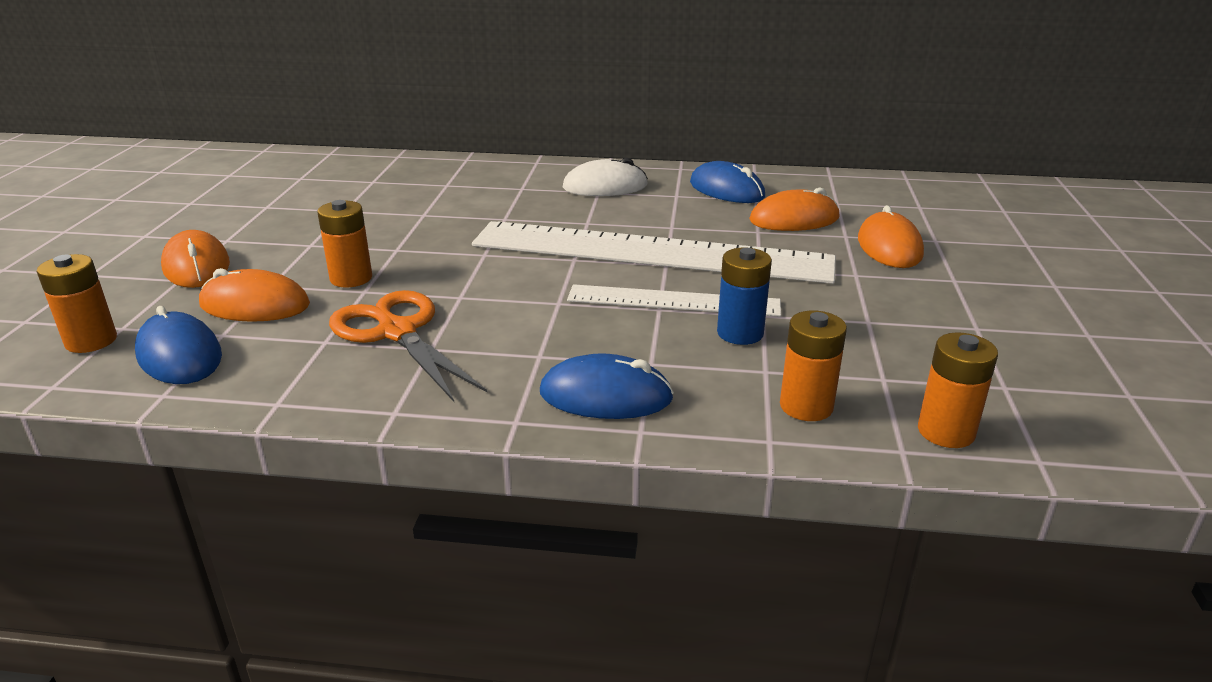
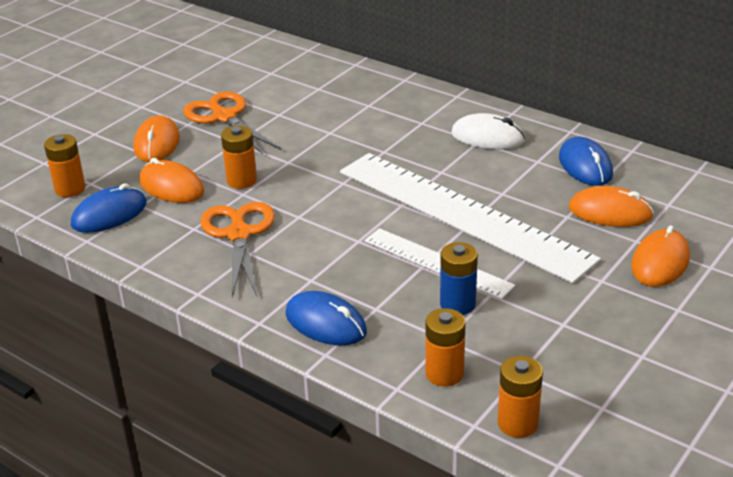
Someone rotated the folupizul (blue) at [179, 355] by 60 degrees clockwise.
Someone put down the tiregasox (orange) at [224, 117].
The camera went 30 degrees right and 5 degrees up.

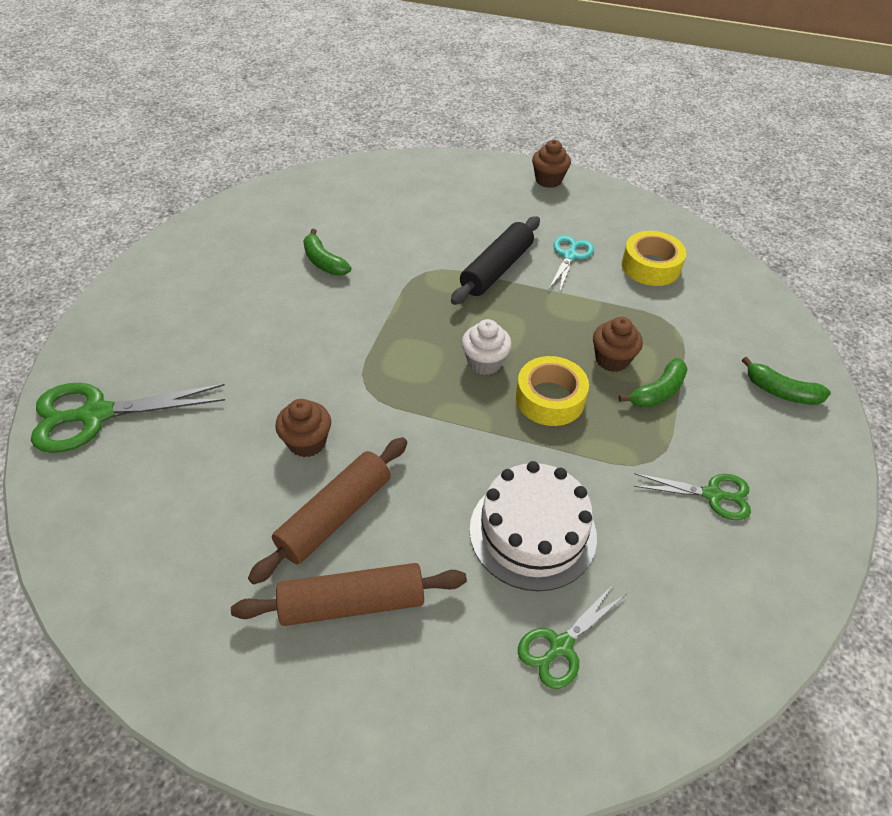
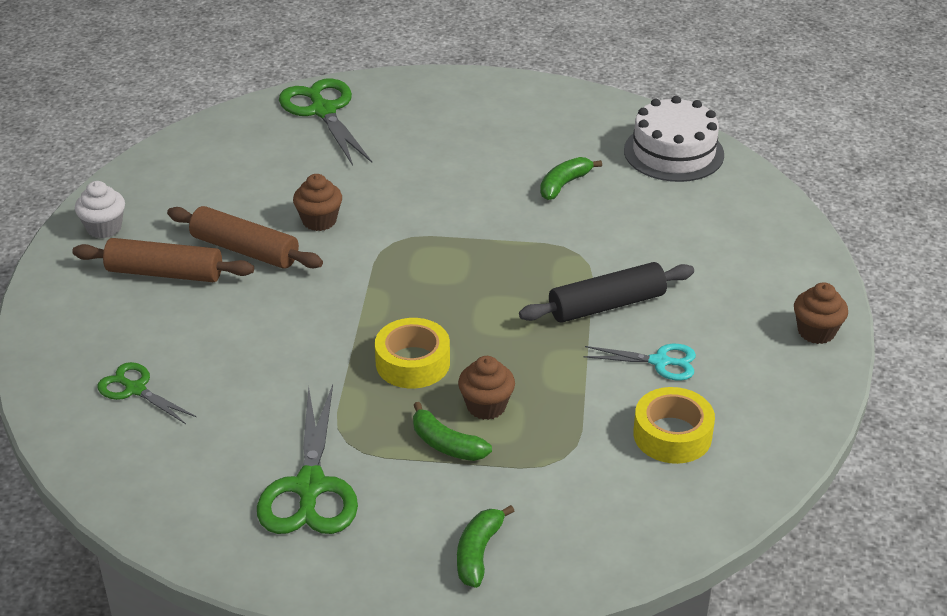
Someone rotated the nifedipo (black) at [496, 269] by 45 degrees counterclockwise.
Someone carried the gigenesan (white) from [484, 362] to [104, 228].
Someone carried the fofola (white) from [532, 532] to [673, 152].
Someone scaled the tiregasox (green) at [712, 495] by 1.72.
Someone rotated the nifedipo (brown) at [352, 603] by 60 degrees counterclockwise.
The camera went 80 degrees right and 10 degrees down.

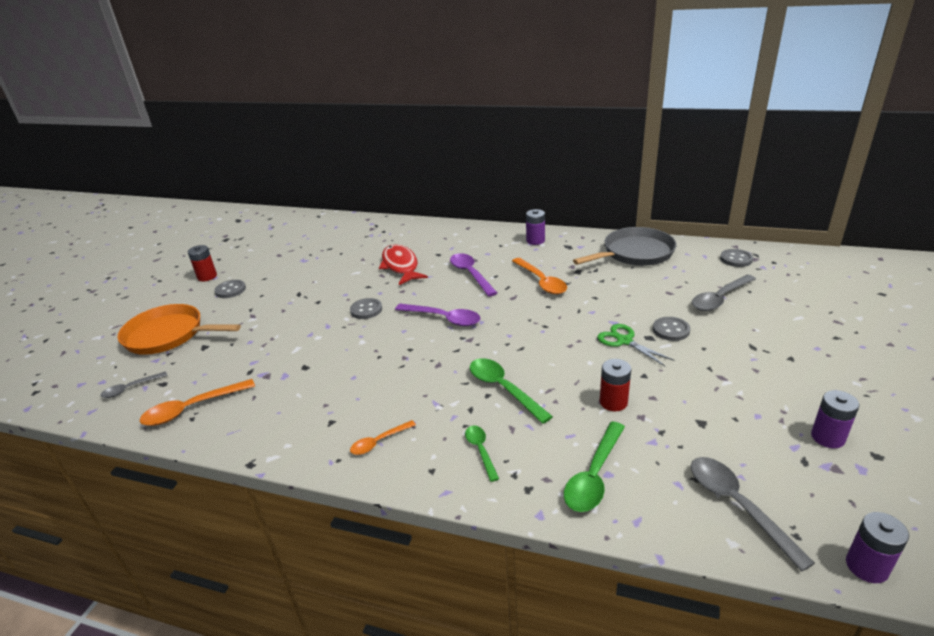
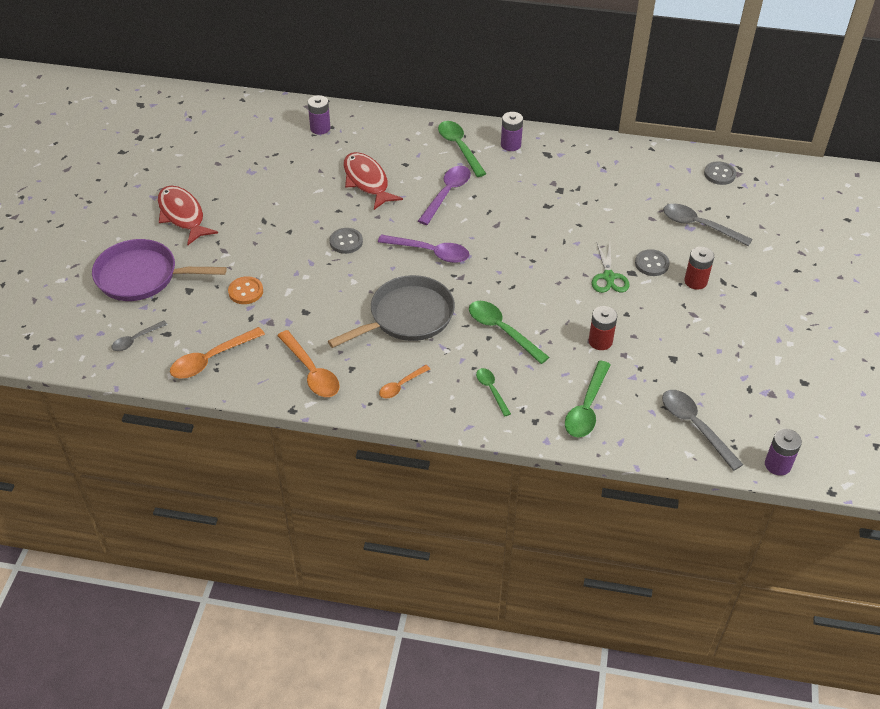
Someone carried the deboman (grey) from [634, 253] to [407, 317].
Someone carried the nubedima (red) from [207, 276] to [695, 281].
Someone rotated the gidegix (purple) at [470, 274] by 60 degrees clockwise.
Someone carried the gidegix (orange) from [541, 281] to [311, 372].
Someone rotated the gidegix (grey) at [720, 298] by 75 degrees clockwise.
Someone swapped the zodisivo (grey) at [230, 290] for the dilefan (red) at [183, 215].
Someone repainted the deboman (orange) at [169, 335], which became the deboman (purple) at [142, 276].
Someone rotated the tiregasox (green) at [624, 341] by 135 degrees counterclockwise.
Someone carried the nubedima (purple) from [827, 437] to [320, 128].
Someone put down the gidegix (green) at [459, 147].
Someone put down the zodisivo (orange) at [245, 291].
The camera went 10 degrees left and 15 degrees up.

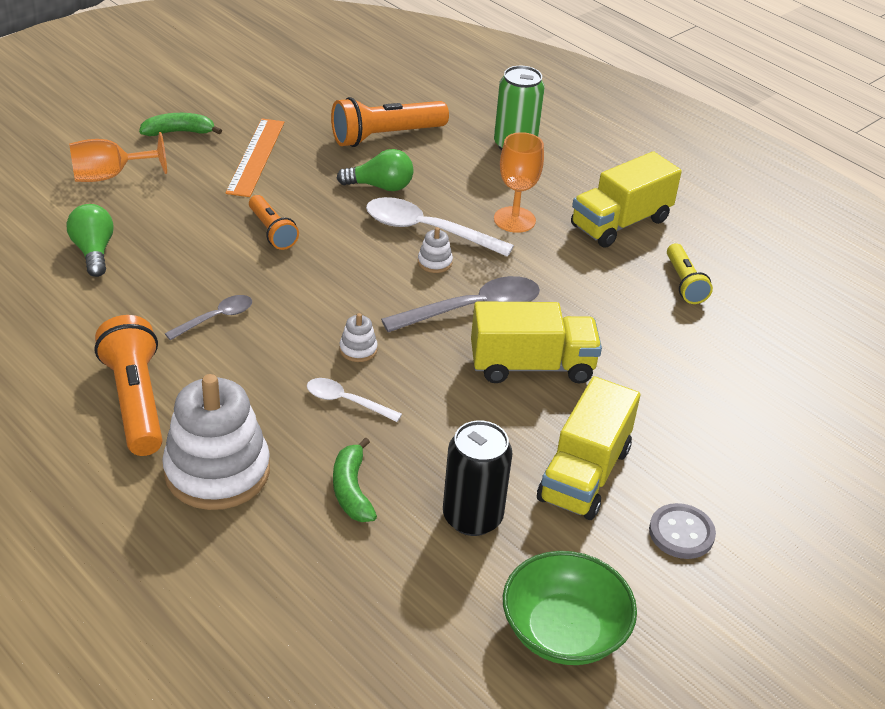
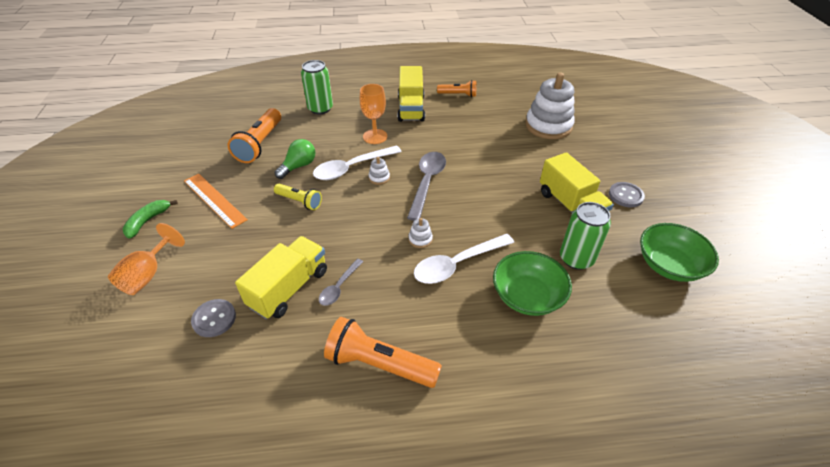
Someone carried the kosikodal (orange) from [272, 231] to [458, 95].
Someone swapped the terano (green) at [93, 251] for the zodisivo (grey) at [214, 319].
Someone carried the kosikodal (yellow) from [684, 283] to [299, 201].
Someone rotated the gidegix (grey) at [216, 318] by 150 degrees counterclockwise.
Someone carried the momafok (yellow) from [531, 366] to [289, 288].
Someone carried the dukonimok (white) from [217, 471] to [548, 126].
Someone scaled the gidegix (white) at [346, 401] by 1.78.
Someone repainted the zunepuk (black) at [472, 517], which became the zunepuk (green) at [576, 258].
Someone swapped the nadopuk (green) at [352, 490] for the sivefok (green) at [527, 296].
The camera went 50 degrees left and 5 degrees up.

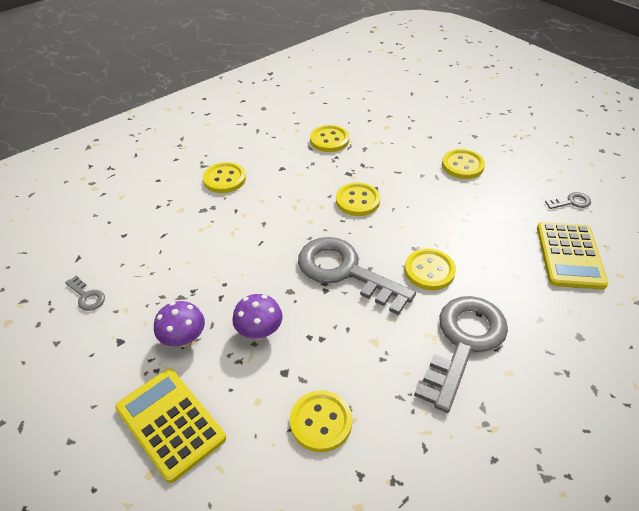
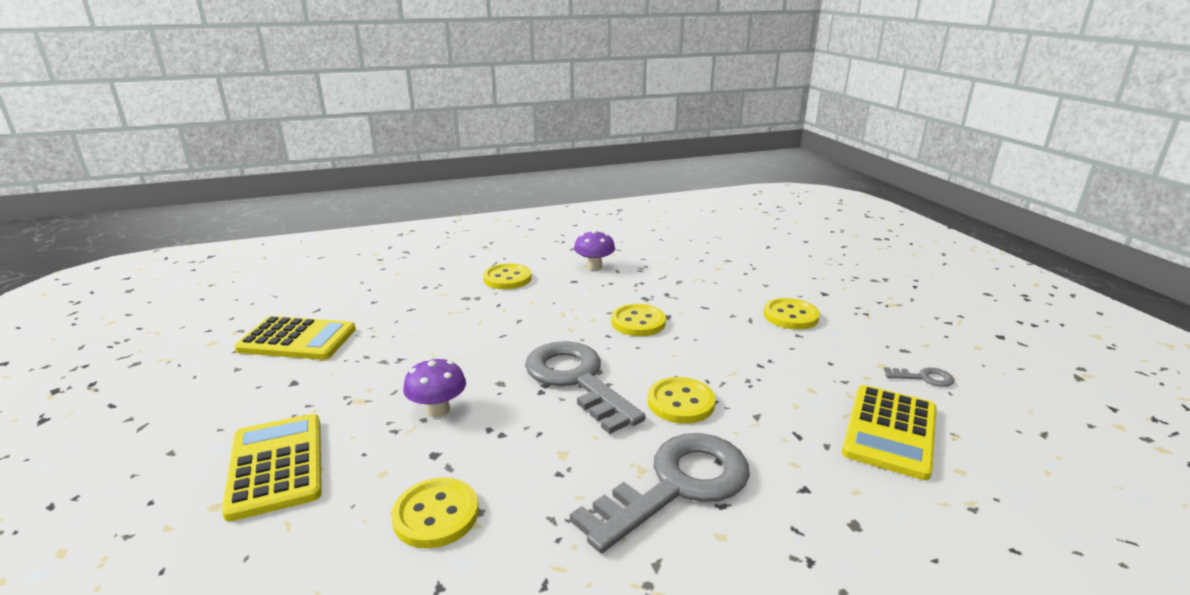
Someone took away the zodisivo (yellow) at [329, 140].
Someone swapped the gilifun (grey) at [87, 296] for the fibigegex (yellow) at [297, 340].
Someone carried the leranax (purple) from [184, 339] to [594, 266].
The camera went 20 degrees right and 20 degrees down.

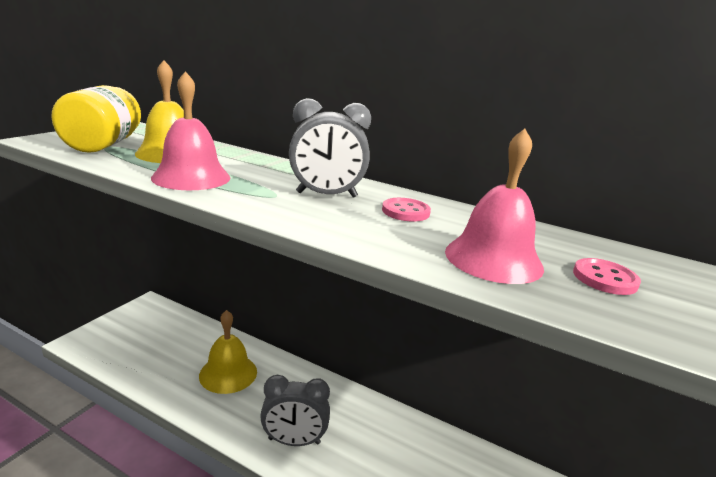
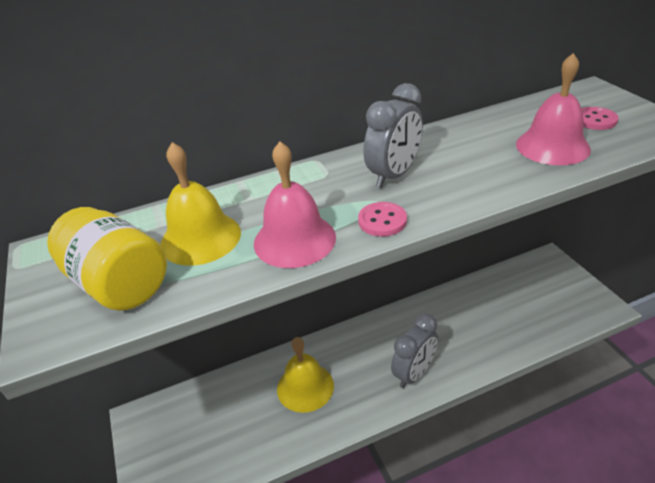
Someone carried the zodisivo (pink) from [405, 212] to [382, 221].
The camera went 45 degrees left and 15 degrees up.

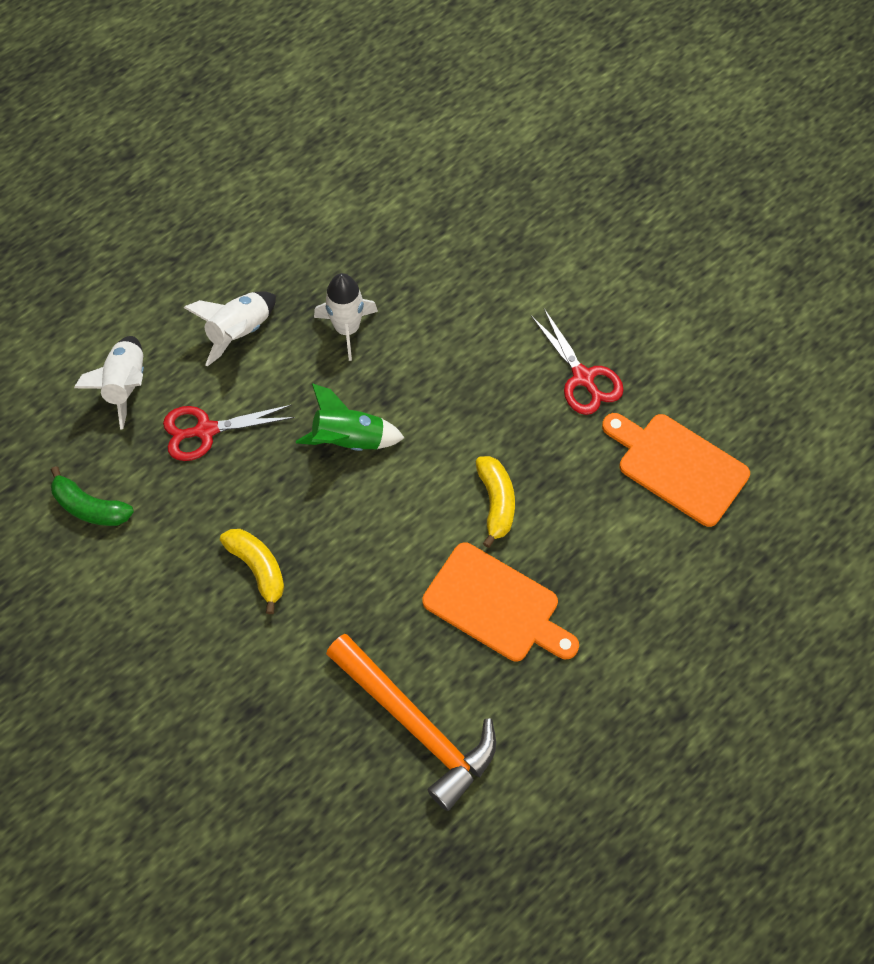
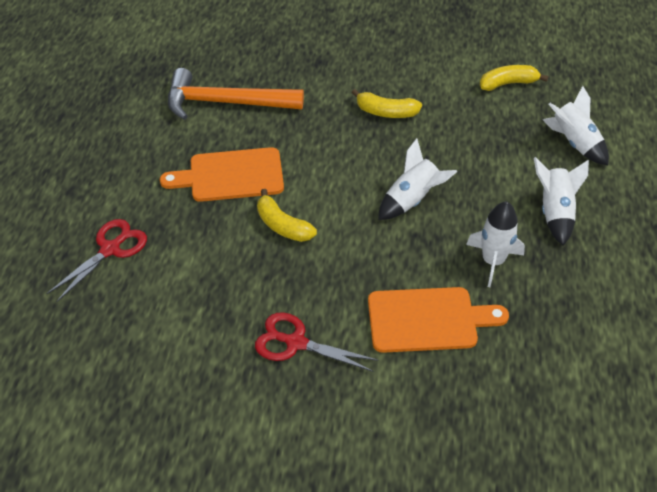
Someone repainted the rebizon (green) at [349, 439], which became the rebizon (white) at [412, 200].
Someone carried the tiregasox (red) from [206, 430] to [110, 249].
Someone carried the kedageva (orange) from [677, 466] to [428, 320].
Someone repainted the nadopuk (green) at [90, 507], which became the nadopuk (yellow) at [508, 84].
The camera went 140 degrees right and 15 degrees down.

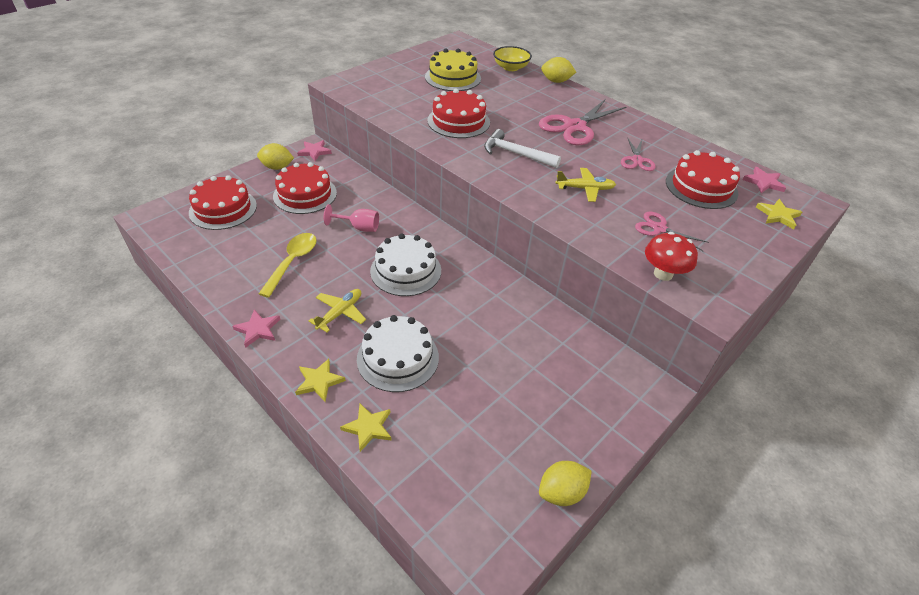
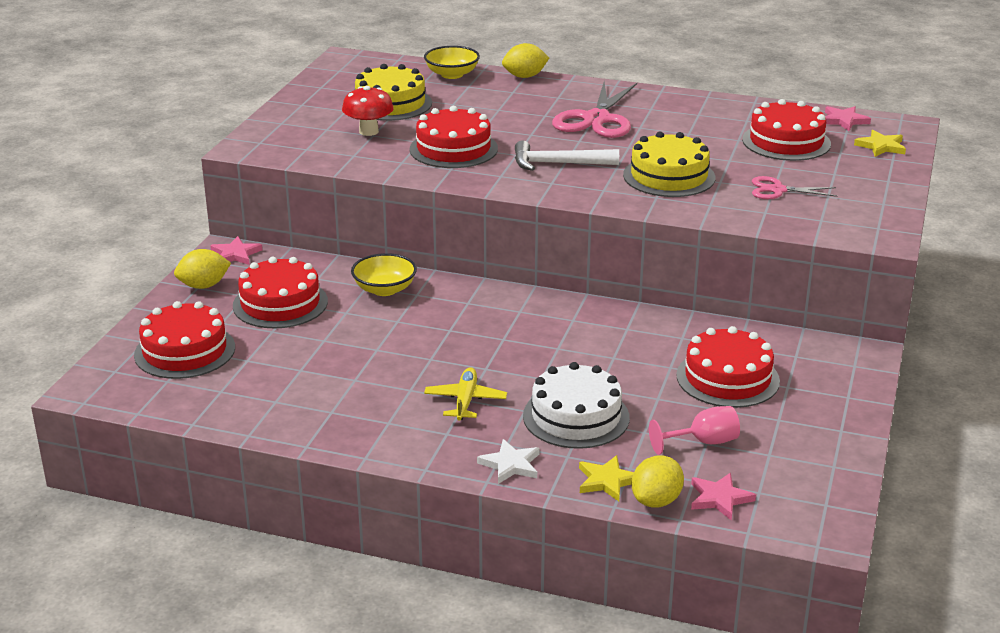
Someone took away the tiregasox (pink) at [636, 160].
Someone swapped the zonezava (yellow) at [585, 189] for the fofola (yellow) at [669, 176].
Someone carried the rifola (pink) from [359, 227] to [703, 442].
Someone carried the leranax (red) from [663, 274] to [369, 131].
Someone took away the gidegix (yellow) at [292, 262].
Someone took away the fofola (white) at [406, 270].
Someone carried the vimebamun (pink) from [258, 329] to [719, 498].
Someone repainted the vimebamun (yellow) at [319, 381], which became the vimebamun (white) at [510, 465].
Someone carried the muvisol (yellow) from [561, 492] to [656, 501].
Someone put down the sivefok (yellow) at [384, 289].
Someone put down the fofola (red) at [727, 378].
The camera went 25 degrees left and 15 degrees down.

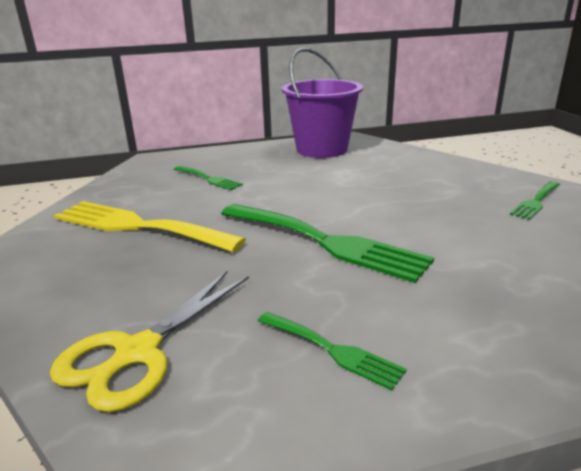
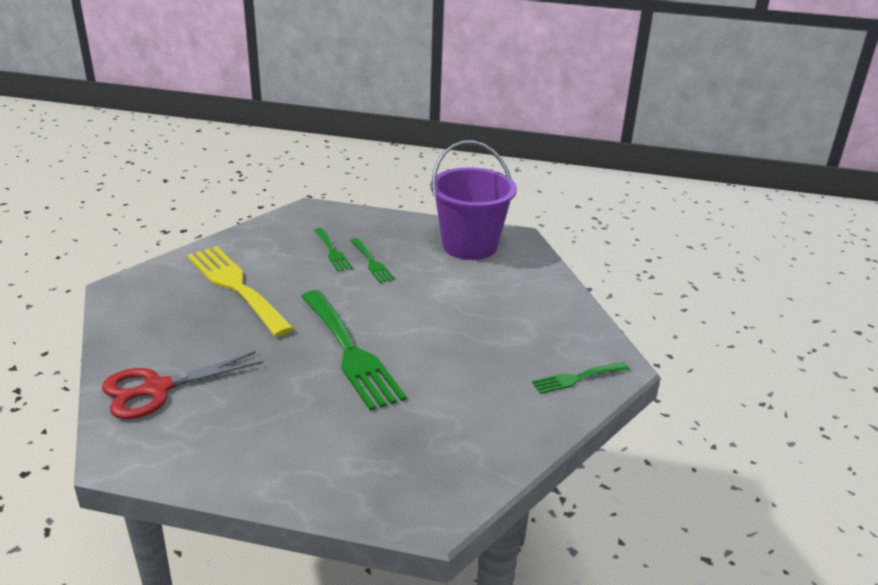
Someone repainted the tiregasox (yellow) at [137, 353], which became the tiregasox (red) at [156, 389].
Someone carried the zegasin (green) from [332, 350] to [372, 262].
The camera went 25 degrees right and 5 degrees up.

